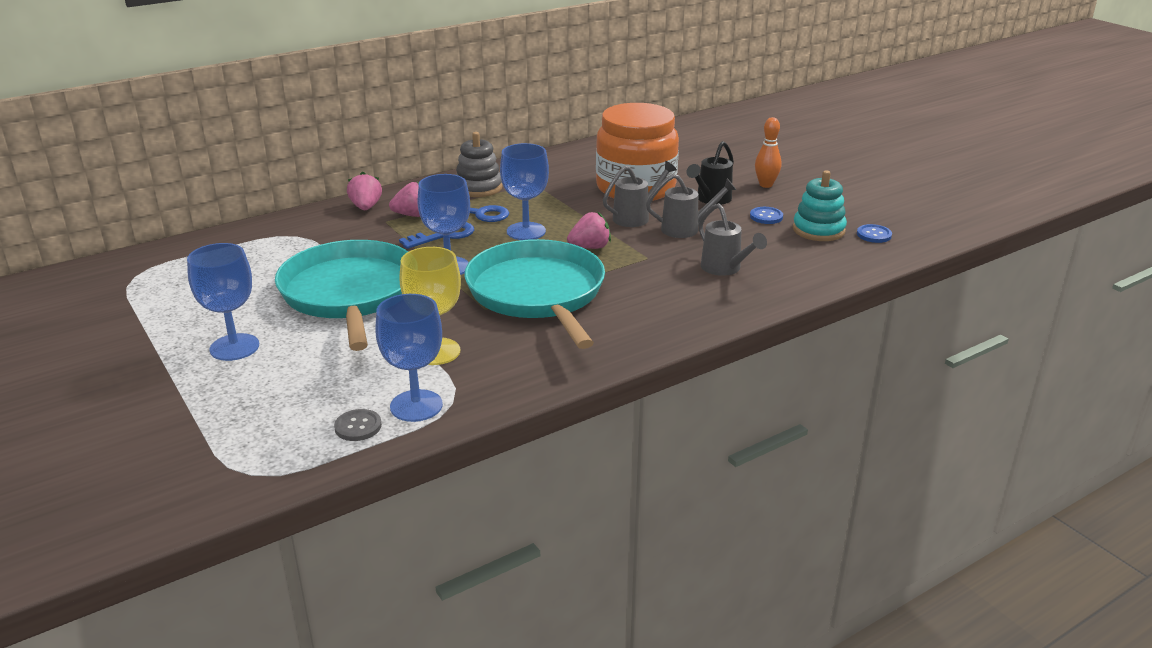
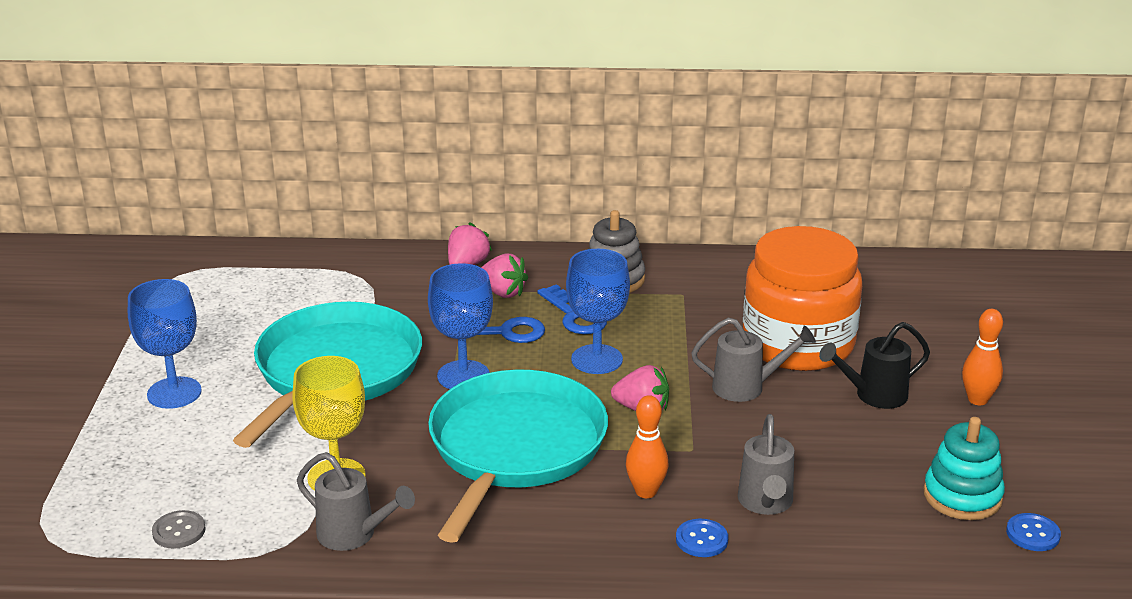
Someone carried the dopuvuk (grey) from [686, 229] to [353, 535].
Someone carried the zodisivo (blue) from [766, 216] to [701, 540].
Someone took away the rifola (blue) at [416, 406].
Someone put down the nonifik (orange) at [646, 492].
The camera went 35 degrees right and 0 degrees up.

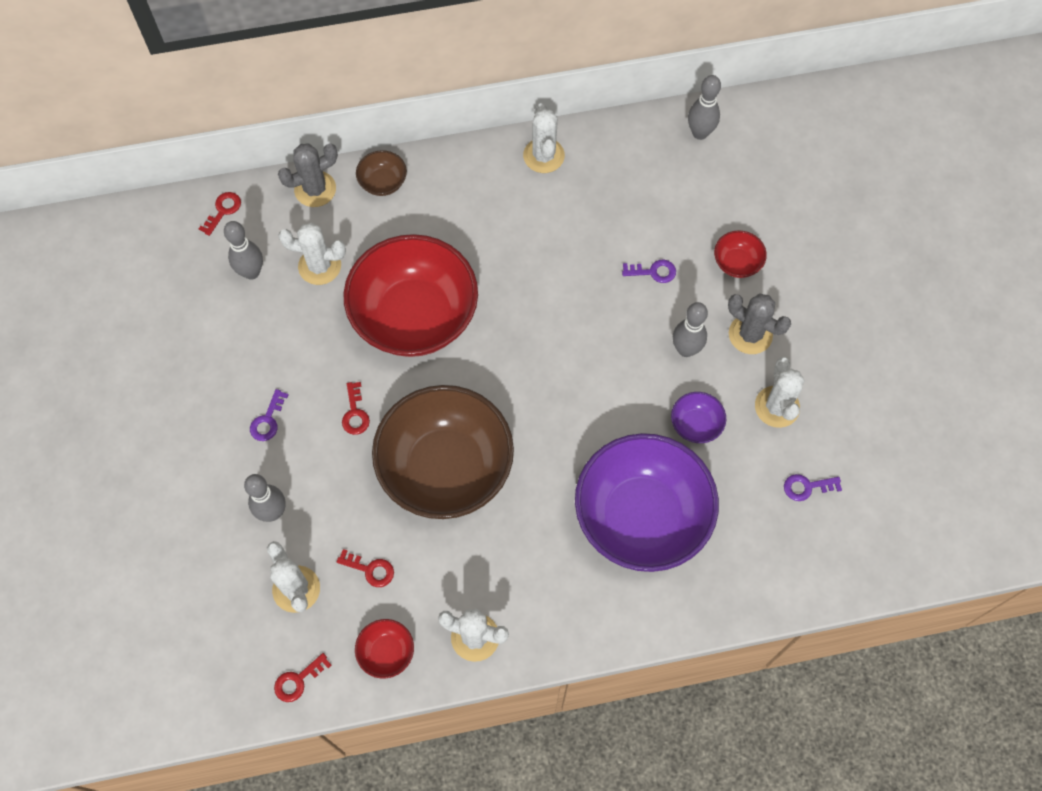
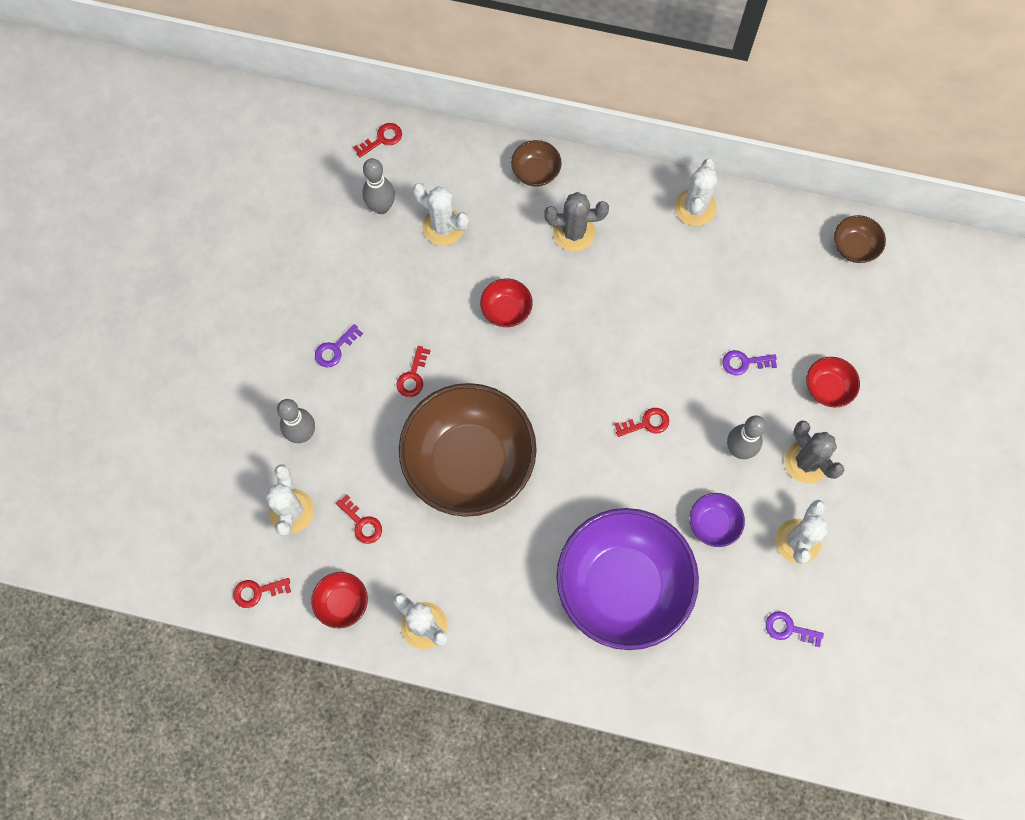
Someone swapped the nonifik (grey) at [700, 133] for the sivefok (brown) at [854, 247].
Someone carried the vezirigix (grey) from [315, 189] to [573, 232].
Someone scaled the sivefok (red) at [414, 316] by 0.40.
Someone rotated the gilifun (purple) at [653, 272] by 150 degrees clockwise.
Someone put down the gilifun (red) at [646, 423].
The camera went 25 degrees right and 5 degrees up.

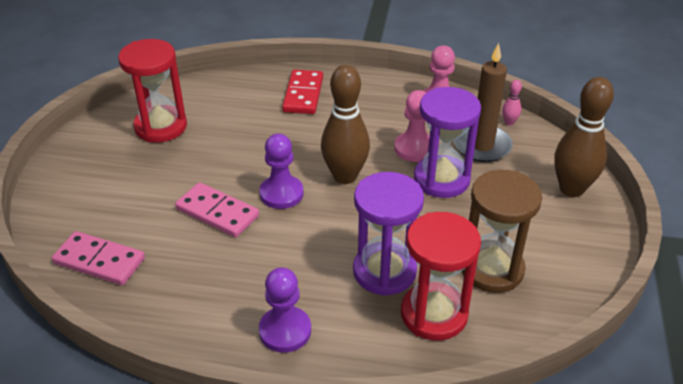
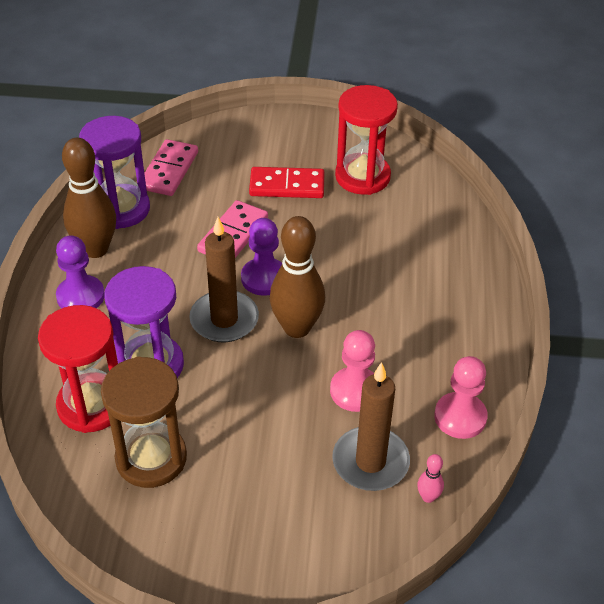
Someone carried the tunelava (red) from [303, 94] to [287, 186].
Someone carried the nonifik (brown) from [571, 189] to [95, 249].
Someone carried the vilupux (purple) from [441, 179] to [121, 209].
Someone put down the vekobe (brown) at [224, 319].
The camera went 85 degrees right and 5 degrees up.

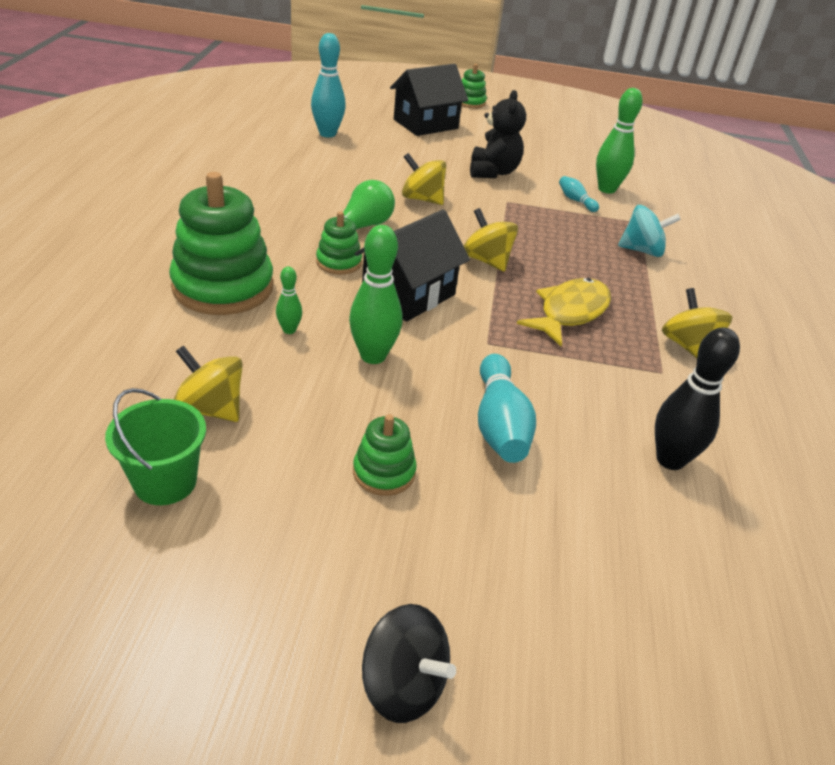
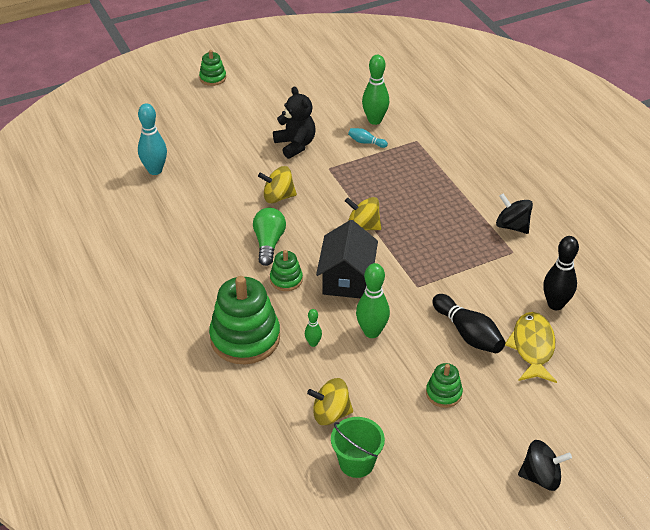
Someone took away the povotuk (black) at [425, 124].
Someone took away the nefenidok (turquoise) at [642, 250].
Someone carried the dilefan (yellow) from [570, 312] to [532, 347].
Someone repainted the nefenidok (yellow) at [688, 346], which became the nefenidok (black) at [512, 226].
Someone repainted the nonifik (turquoise) at [499, 424], which became the nonifik (black) at [468, 333].
The camera went 30 degrees left and 5 degrees up.

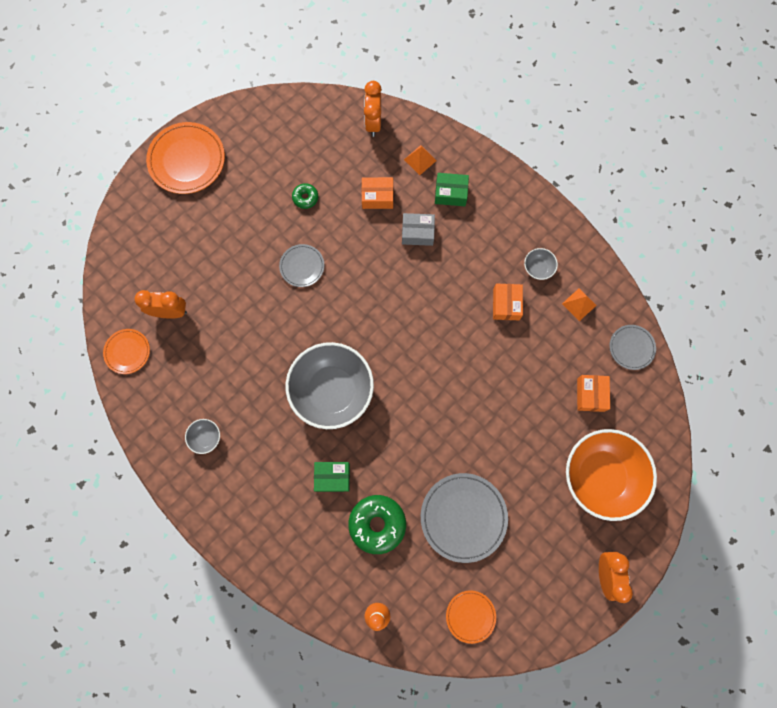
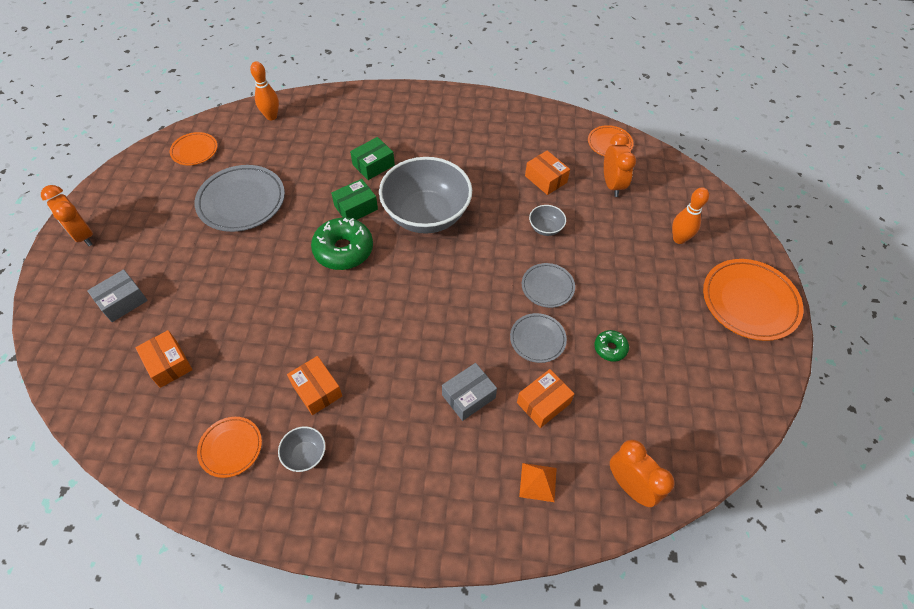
Someone carried the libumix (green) from [450, 193] to [356, 207].
Someone swapped the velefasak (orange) at [579, 304] for the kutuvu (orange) at [231, 448].
Someone rotated the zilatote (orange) at [170, 312] by 60 degrees counterclockwise.
Someone carried the kutuvu (grey) from [631, 348] to [537, 339].
Someone carried the sivefok (grey) from [206, 437] to [545, 228].
Someone swapped the sivefok (orange) at [600, 476] for the libumix (grey) at [122, 301].
Someone carried the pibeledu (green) from [377, 524] to [343, 250].
Someone put down the libumix (orange) at [545, 179].
Someone put down the nonifik (orange) at [679, 239].
The camera went 140 degrees right and 20 degrees down.

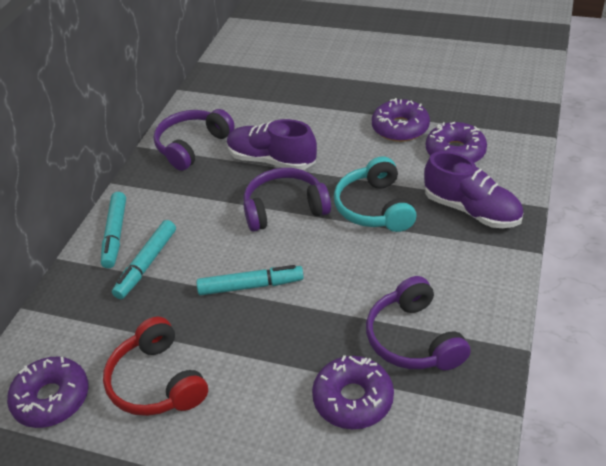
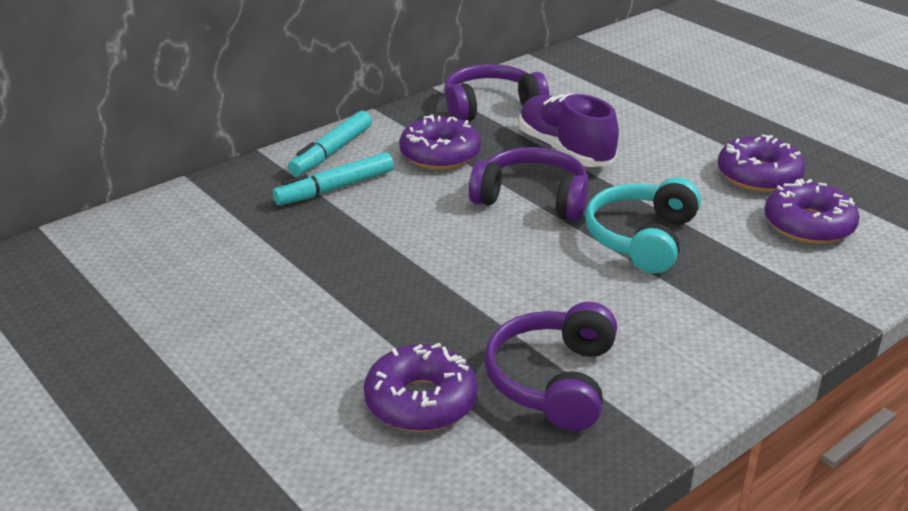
Someone took away the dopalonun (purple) at [471, 210].
Someone took away the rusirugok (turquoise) at [251, 286].
Someone took away the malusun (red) at [157, 382].
Someone carried the pibeledu (purple) from [51, 398] to [440, 154].
The camera went 30 degrees right and 10 degrees down.

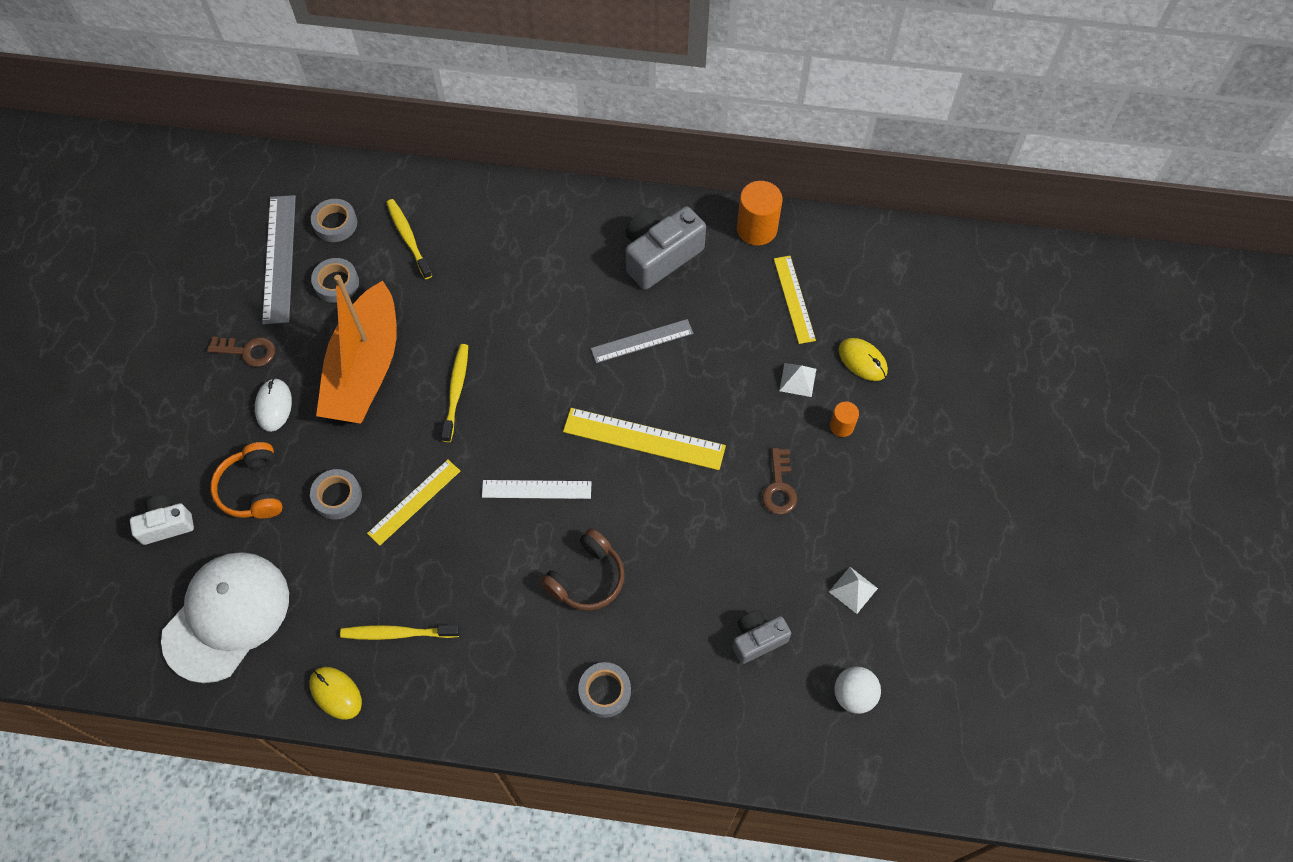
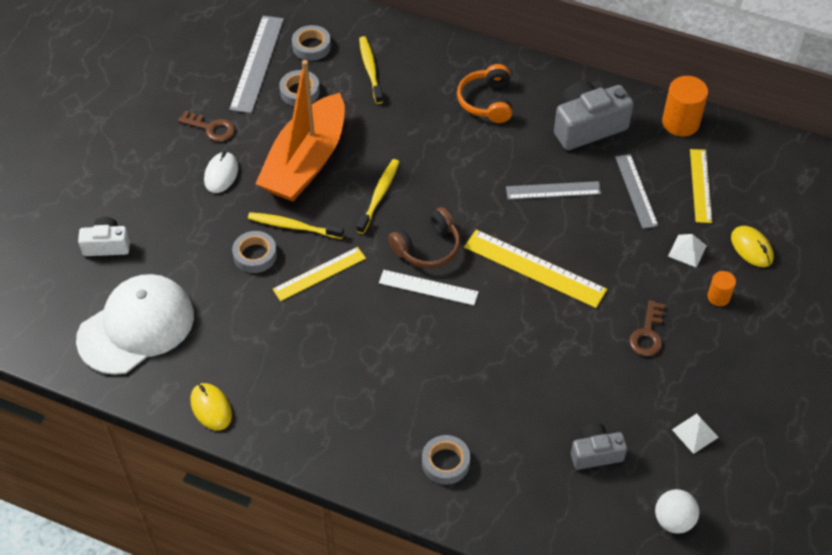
Someone carried the malusun (orange) from [253, 489] to [486, 101].
Someone carried the malusun (brown) from [587, 578] to [428, 248].
Someone carried the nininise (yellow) from [397, 633] to [293, 226].
Someone put down the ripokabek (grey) at [636, 191].
The camera went 15 degrees right and 10 degrees down.

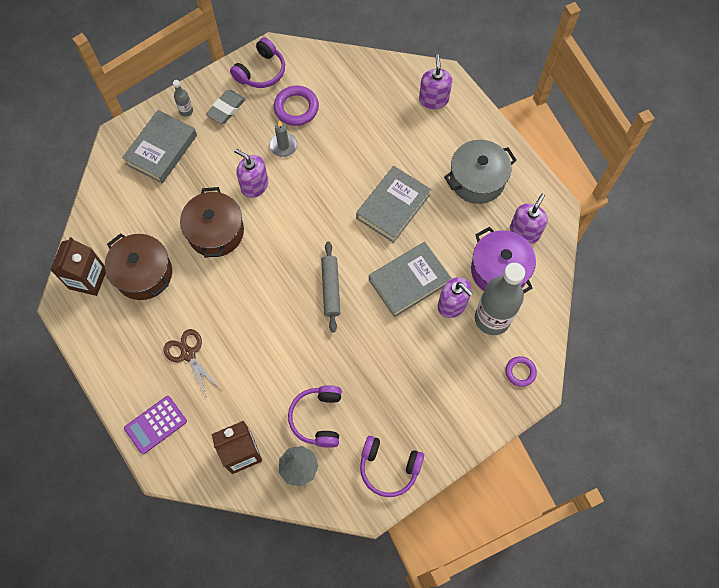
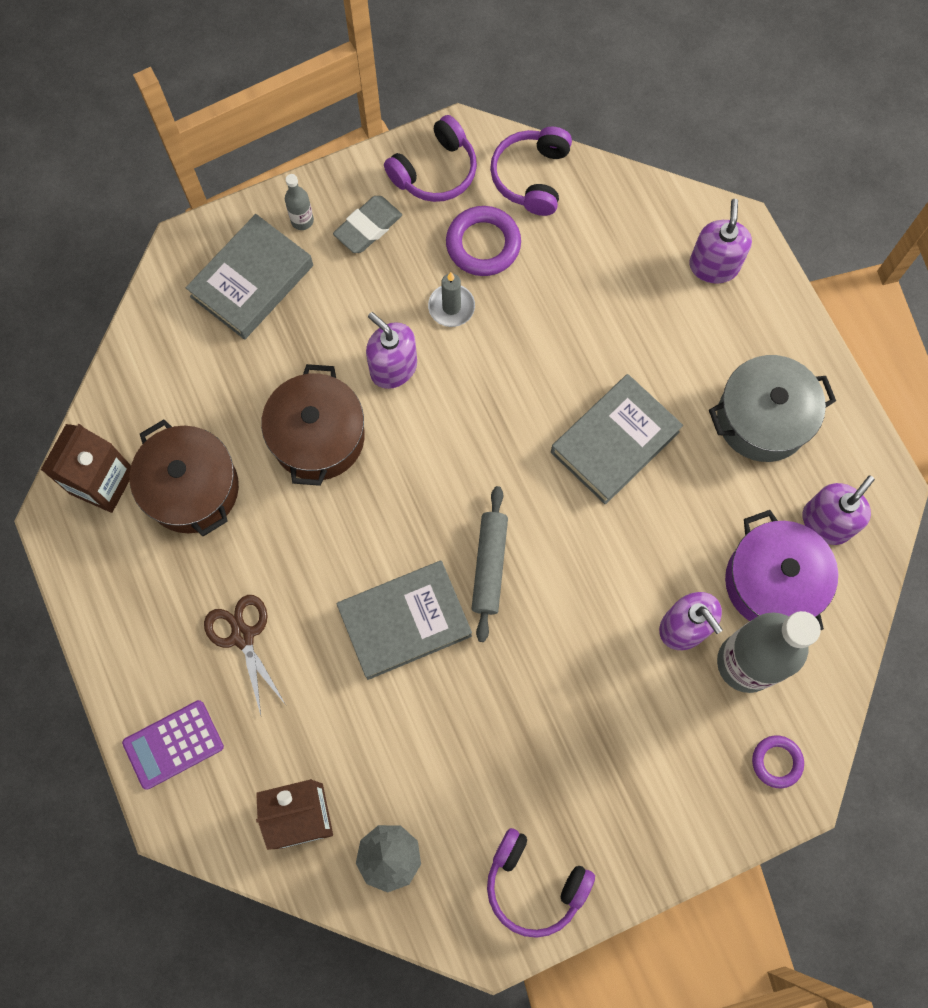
Someone carried the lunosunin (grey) from [409, 281] to [404, 621].
Someone carried the malusun (purple) from [318, 418] to [531, 177].
The camera went 10 degrees right and 5 degrees up.

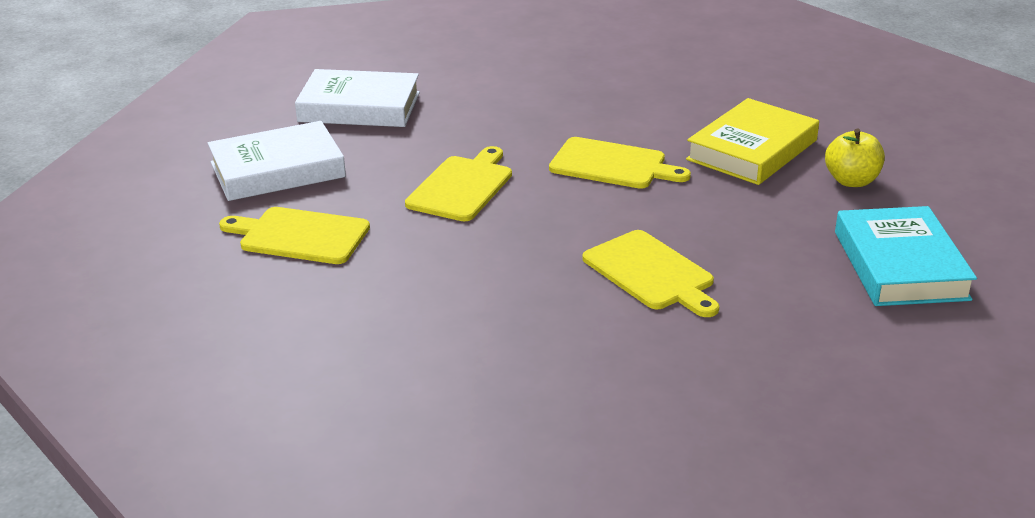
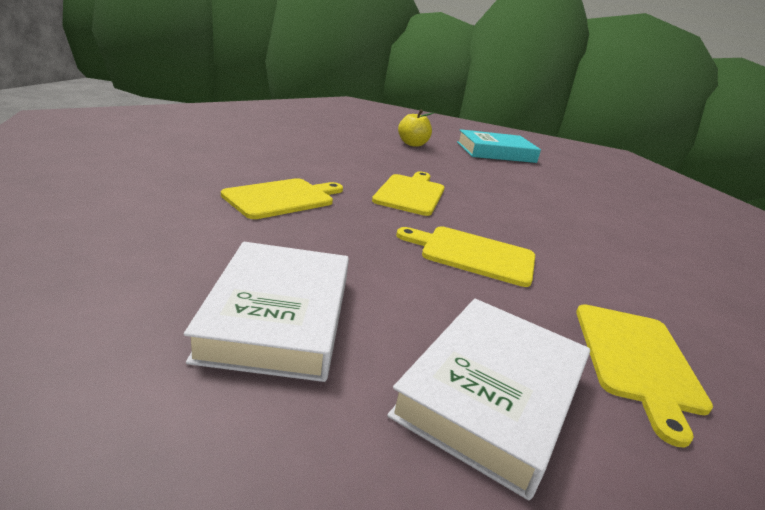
Someone took away the lunosunin (yellow) at [752, 150].
Someone rotated the lunosunin (white) at [277, 170] by 60 degrees clockwise.
Someone carried the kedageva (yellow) from [651, 273] to [283, 198].
The camera went 100 degrees left and 5 degrees down.

